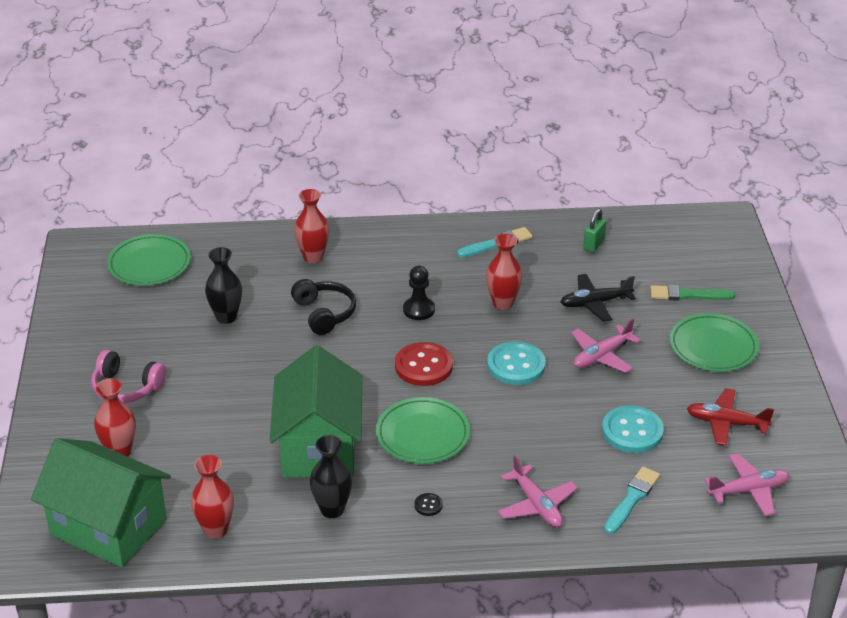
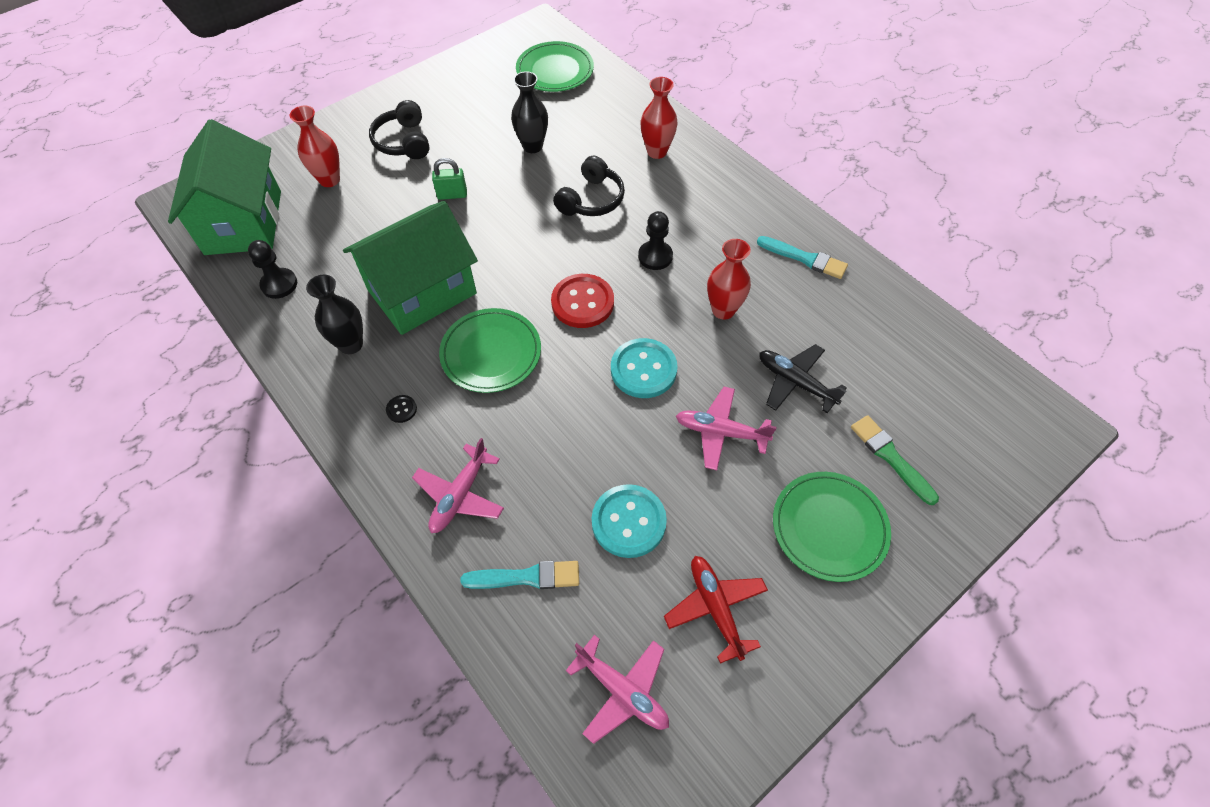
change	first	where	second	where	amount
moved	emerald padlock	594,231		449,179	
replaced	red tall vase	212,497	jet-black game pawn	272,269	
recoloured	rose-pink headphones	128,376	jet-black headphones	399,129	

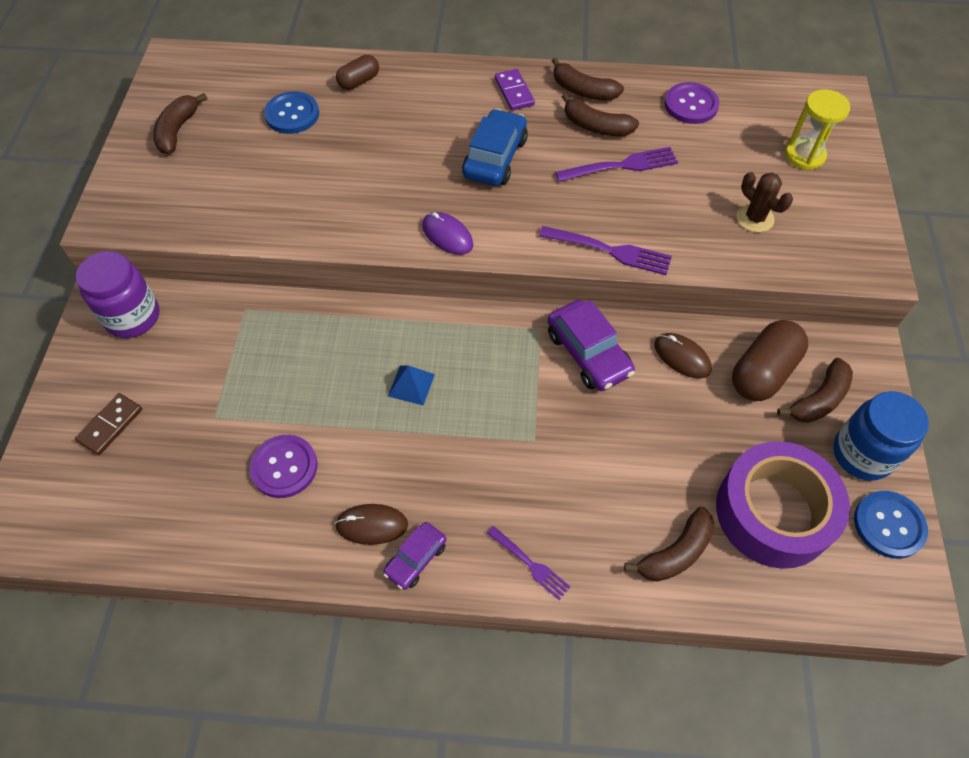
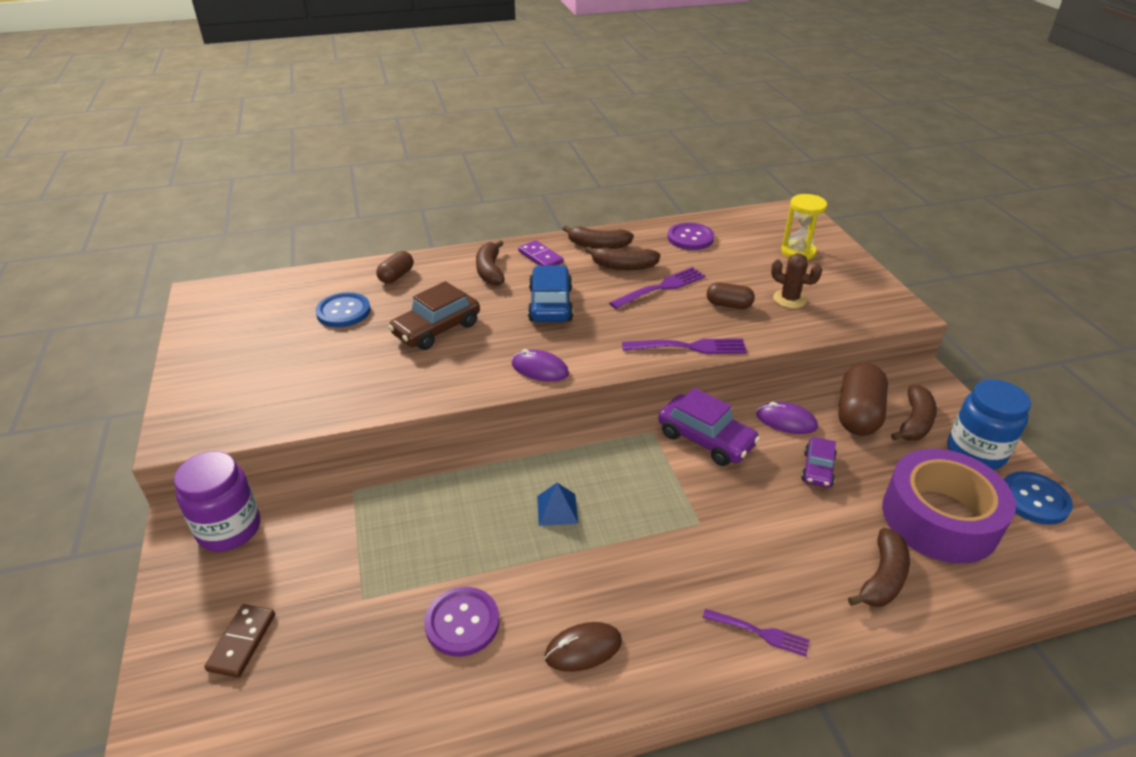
change	first	where	second	where	amount
added			dark brown automobile	434,315	
added			dark brown pill shape	731,295	
moved	dark brown banana fruit	180,123		490,263	
moved	violet automobile	415,556		819,462	
recoloured	dark brown PC mouse	683,356	violet PC mouse	787,418	

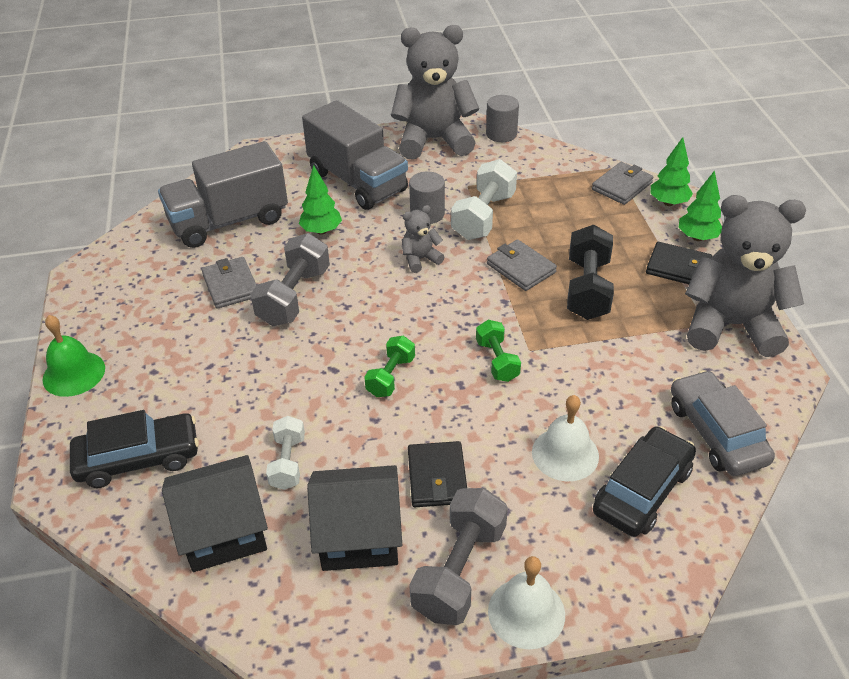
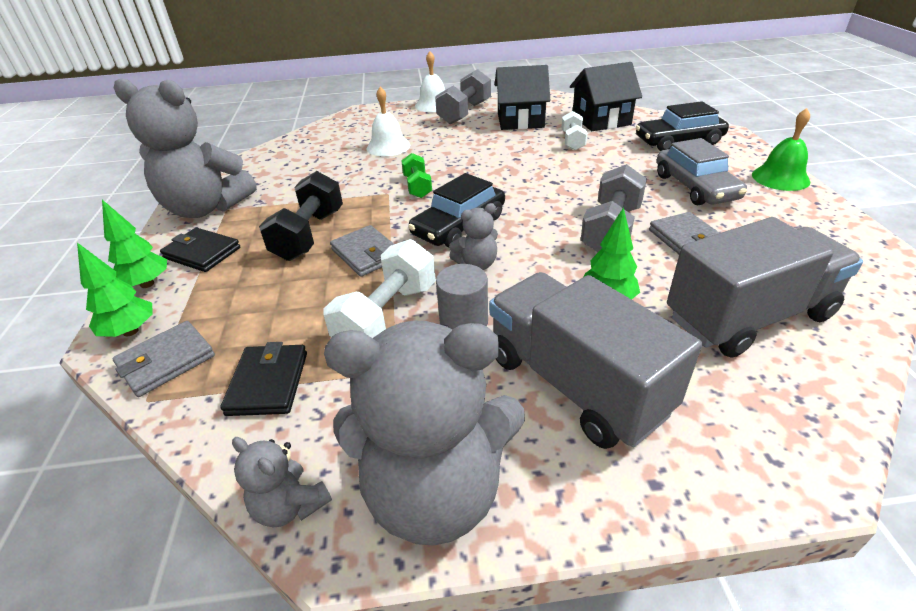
change	first	where	second	where	amount
removed	emerald hand weight	389,366			
moved	jet-black wallet	437,474		263,379	
moved	jet-black automobile	644,481		456,210	
moved	ash-grey automobile	723,423		702,172	
replaced	ash-grey solid cylinder	502,118	ash-grey teddy	282,482	

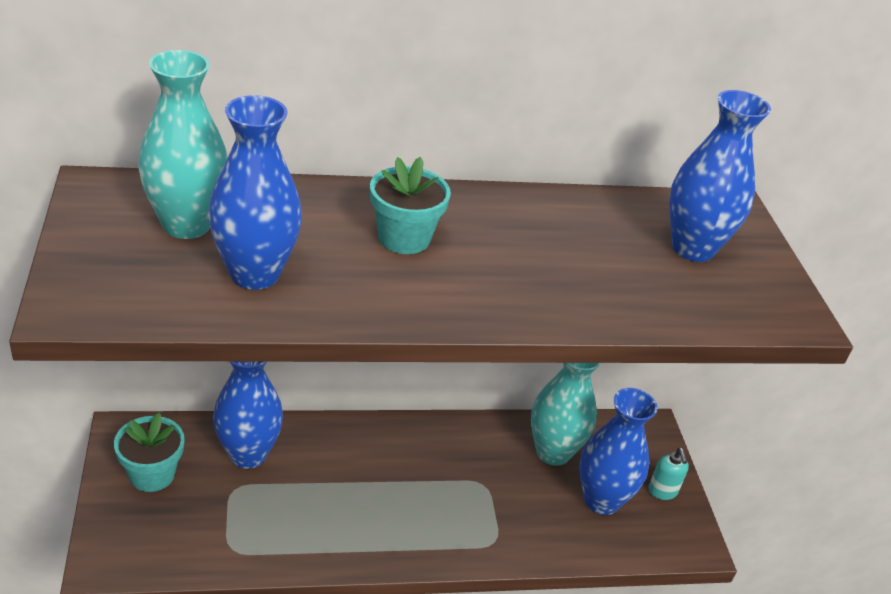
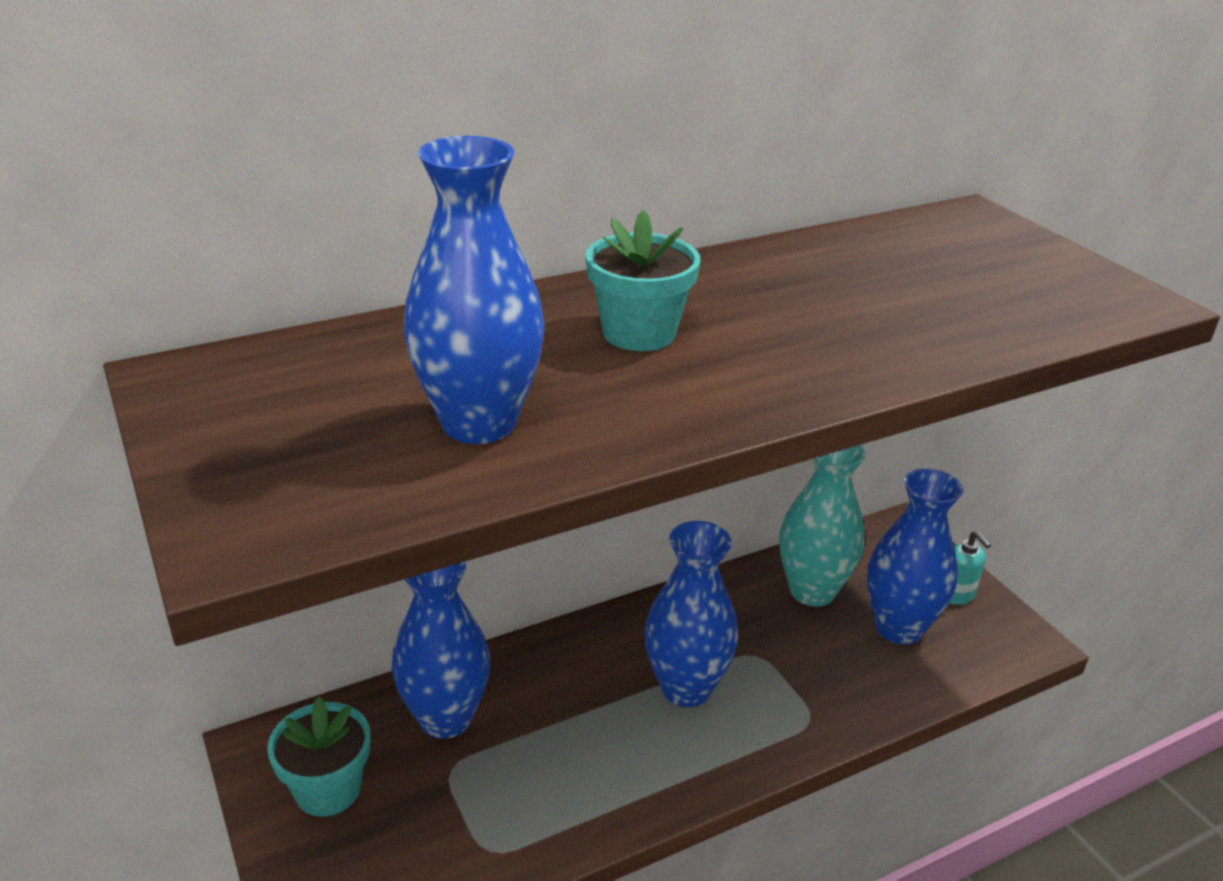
change	first	where	second	where	amount
removed	turquoise tall vase	182,144			
moved	royal blue tall vase	720,176		691,614	

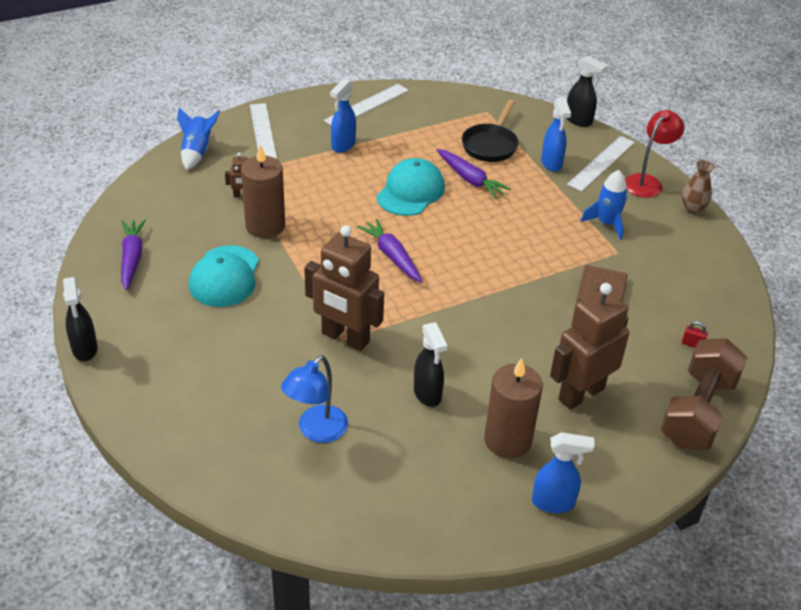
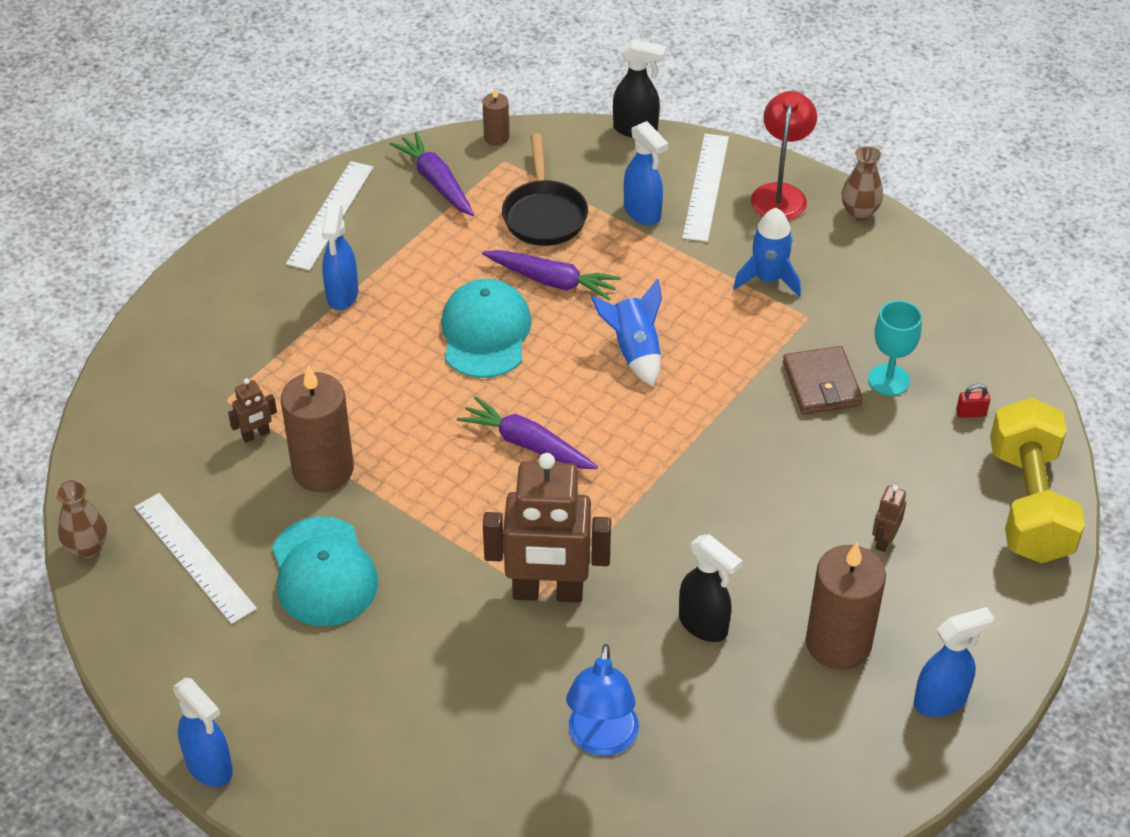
change	first	where	second	where	amount
added			dark brown tall vase	81,519	
added			dark brown candle	496,116	
added			turquoise chalice	895,348	
moved	violet carrot	133,254		432,174	
moved	royal blue spaceship	198,139		626,333	
moved	snow-white straightedge	263,131		196,558	
recoloured	jet-black sprayer	80,319	royal blue sprayer	203,732	
recoloured	dark brown hand weight	703,394	bright yellow hand weight	1037,480	
resized	dark brown robot figure	589,346		889,518	x0.42

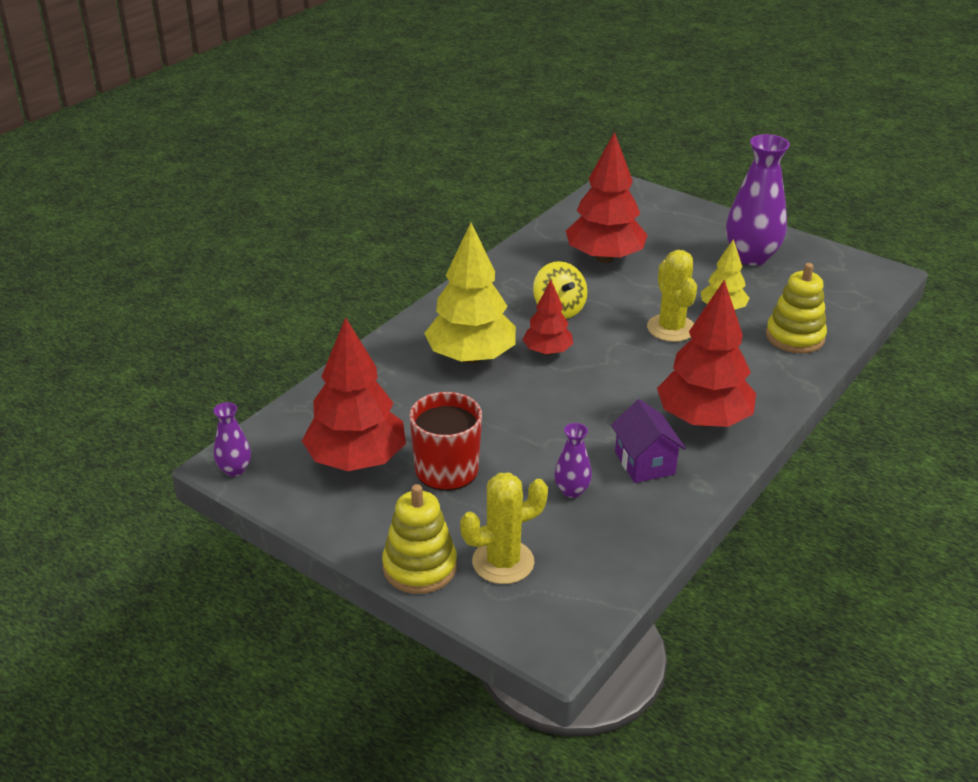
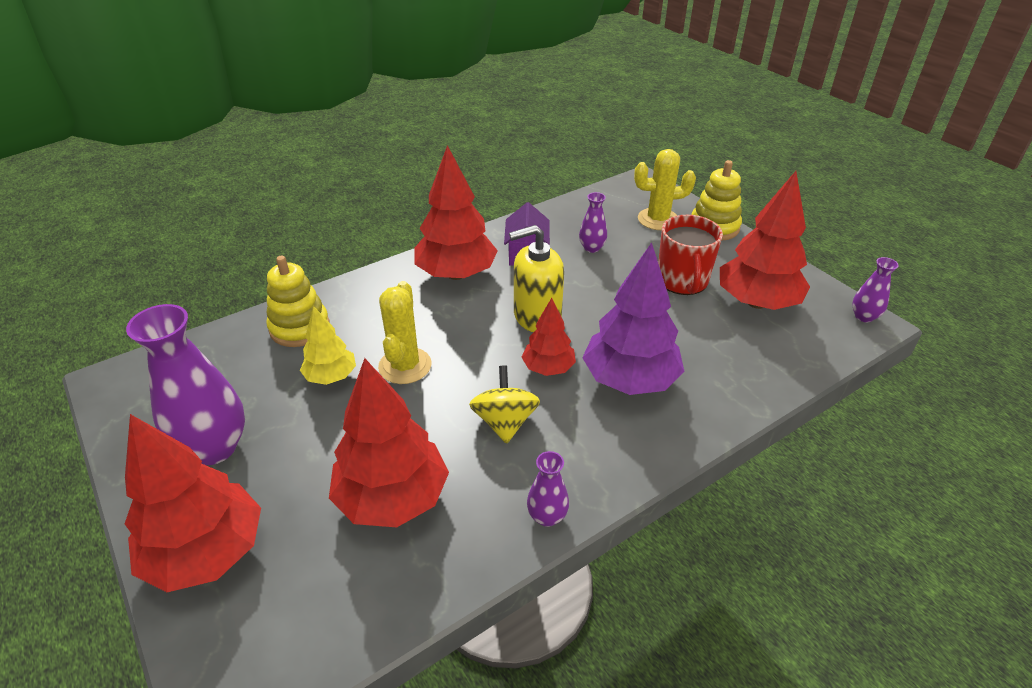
change	first	where	second	where	amount
added			red fir tree	193,503	
added			bright yellow pump bottle	536,278	
added			violet tall vase	548,489	
recoloured	bright yellow fir tree	470,293	violet fir tree	633,318	

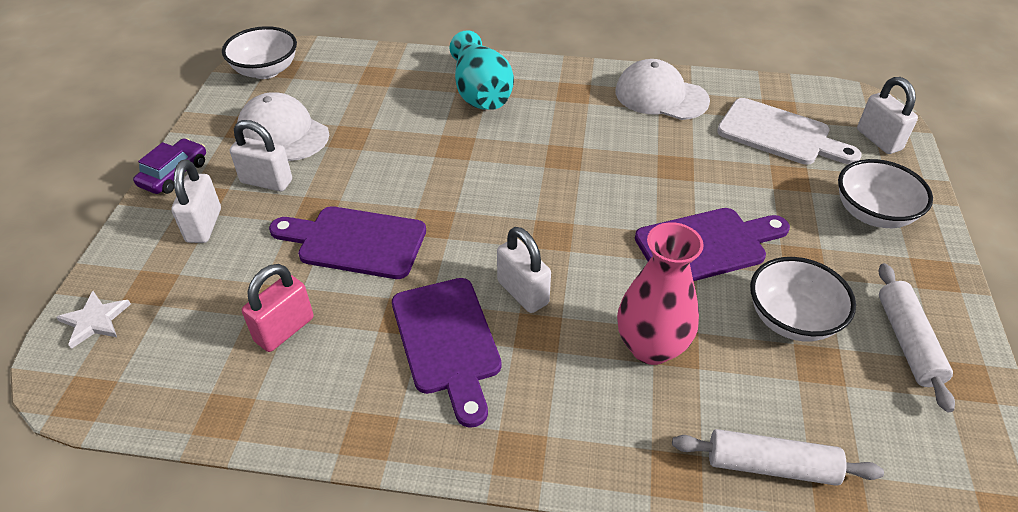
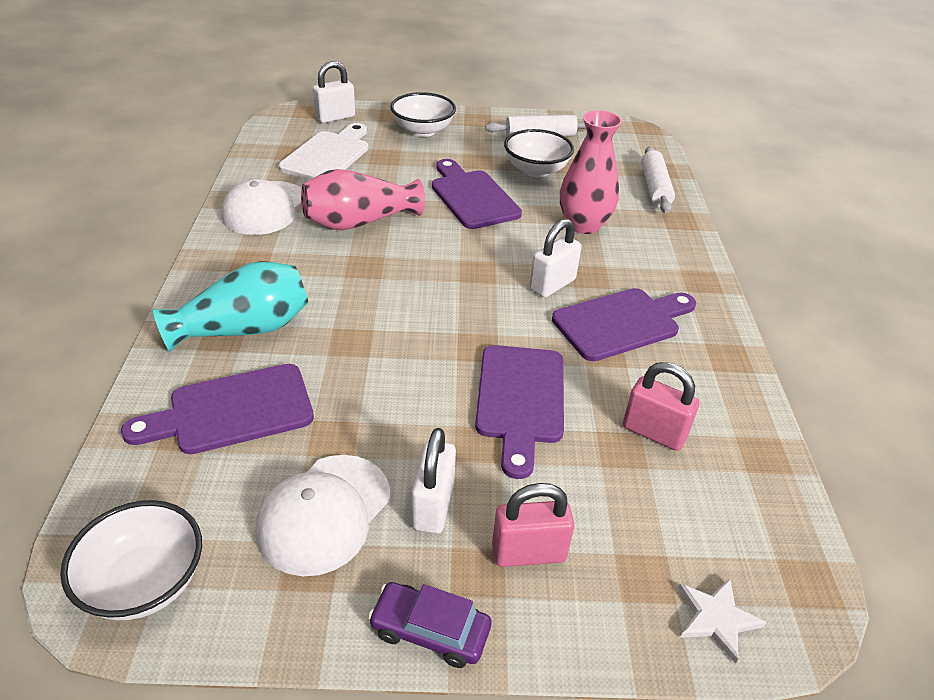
change	first	where	second	where	amount
added			violet bread board	217,409	
added			rose-pink tall vase	363,199	
recoloured	snow-white padlock	196,201	rose-pink padlock	533,525	

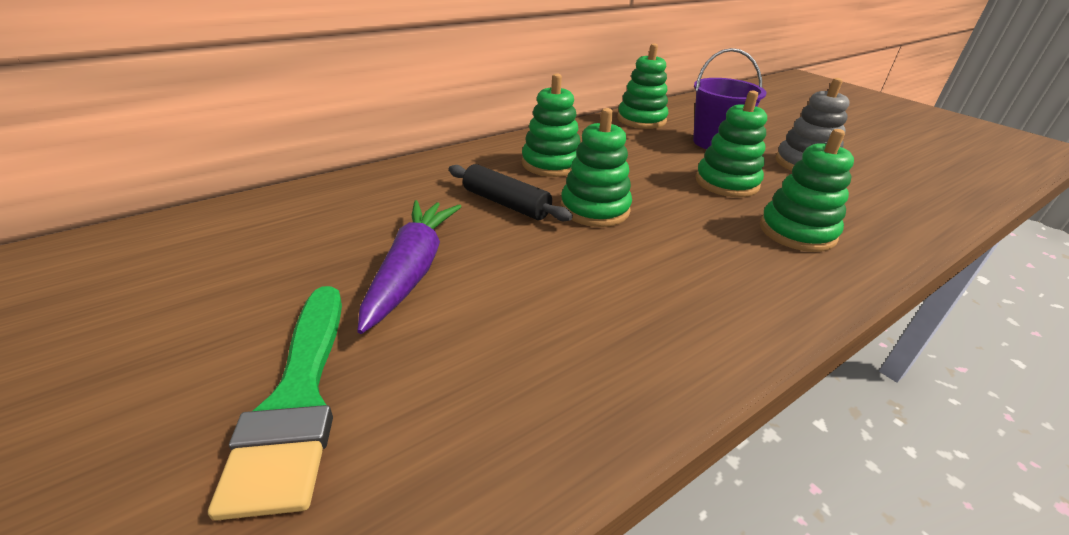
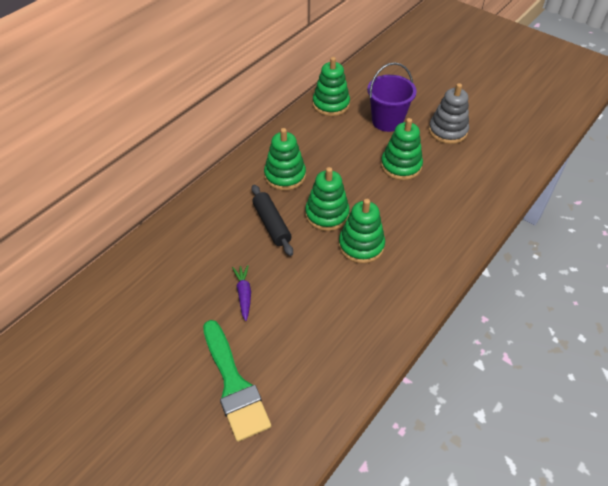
change	first	where	second	where	amount
moved	emerald stacking rings	807,190		362,231	
turned	jet-black dough roller	511,192		272,220	45 degrees clockwise
resized	violet carrot	409,267		241,293	x0.54

